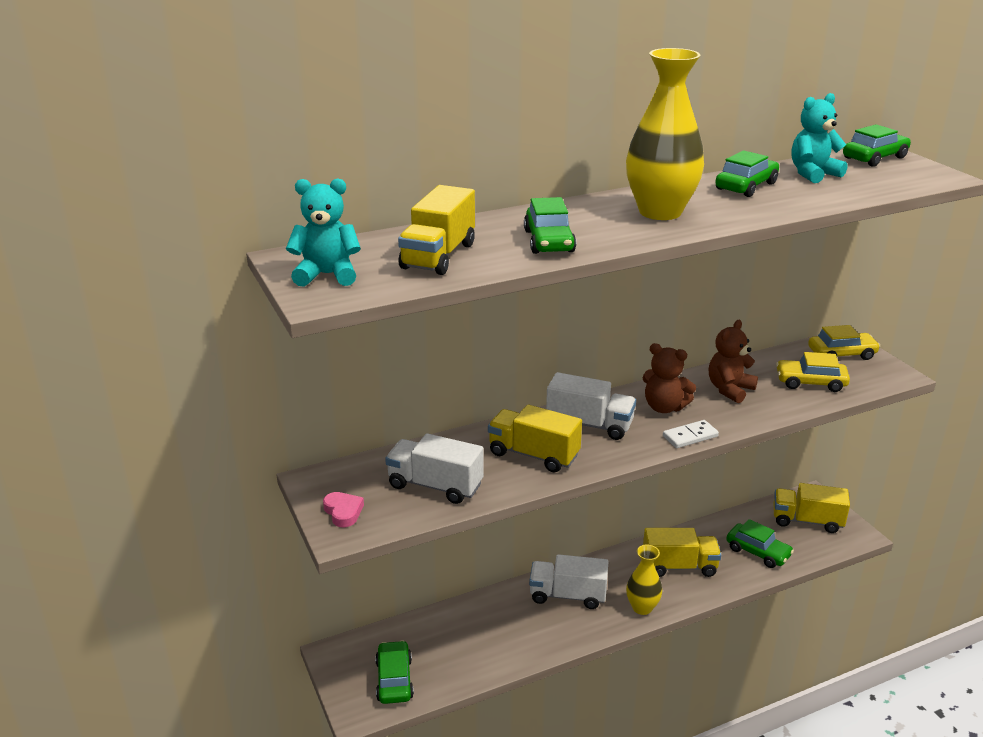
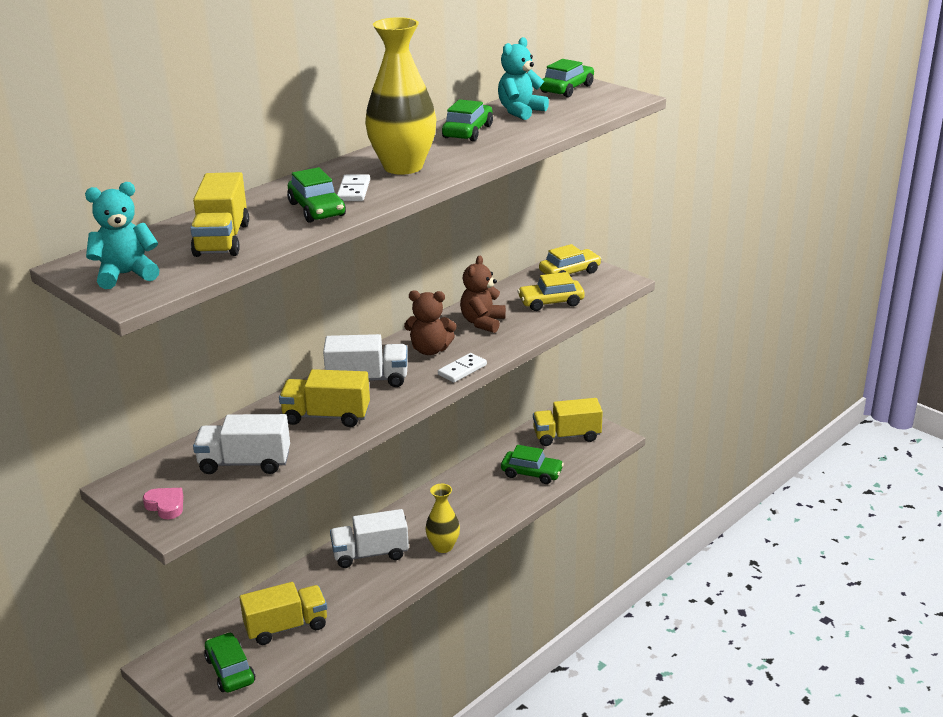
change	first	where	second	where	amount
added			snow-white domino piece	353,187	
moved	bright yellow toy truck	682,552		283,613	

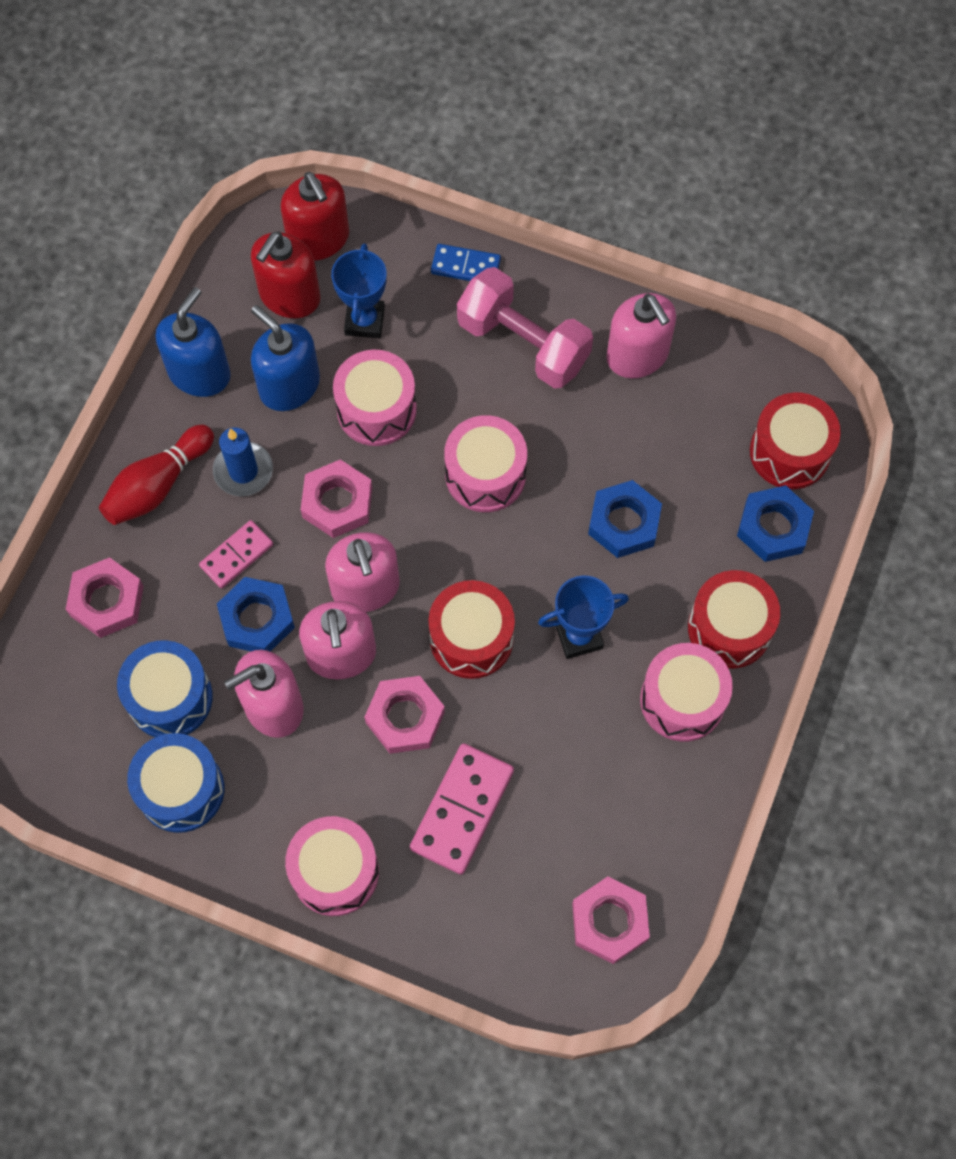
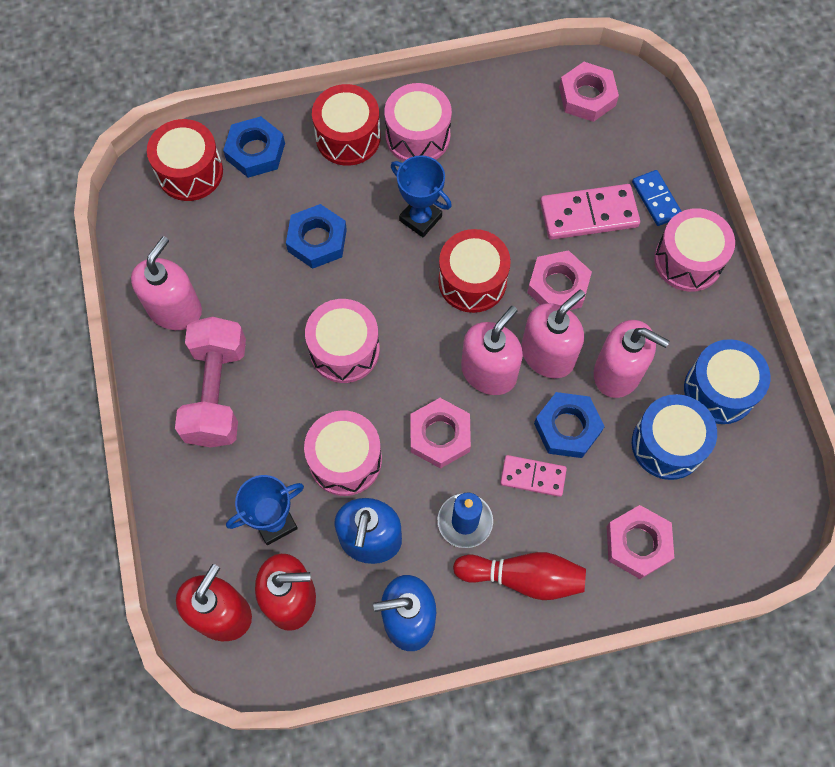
change	first	where	second	where	amount
moved	royal blue domino piece	466,262		657,198	

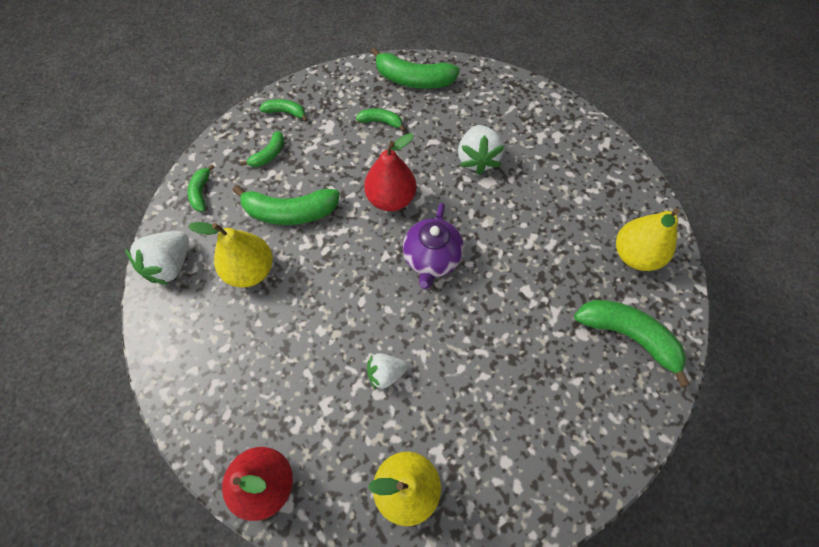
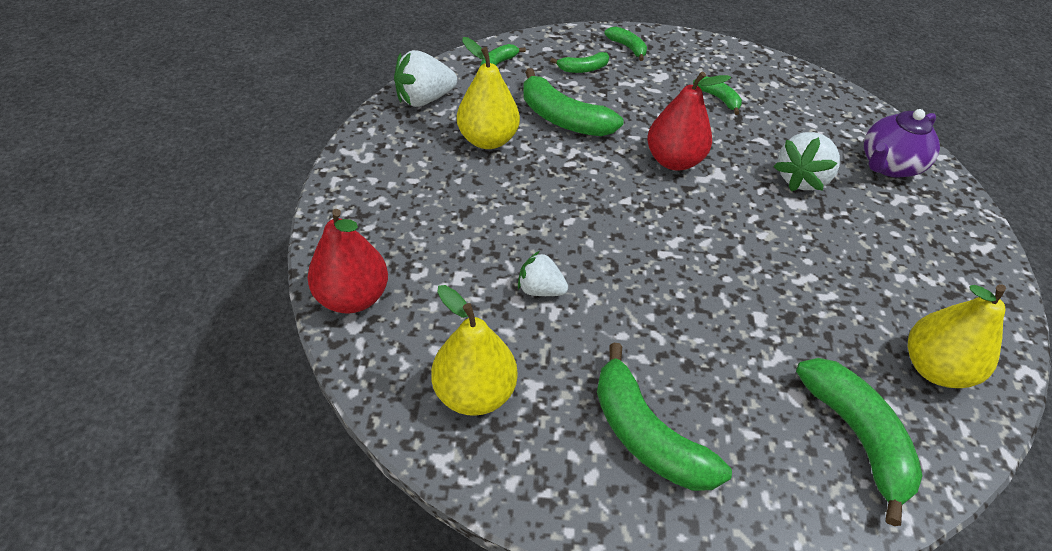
change	first	where	second	where	amount
moved	emerald banana fruit	415,68		664,416	
moved	violet teapot	433,246		902,143	

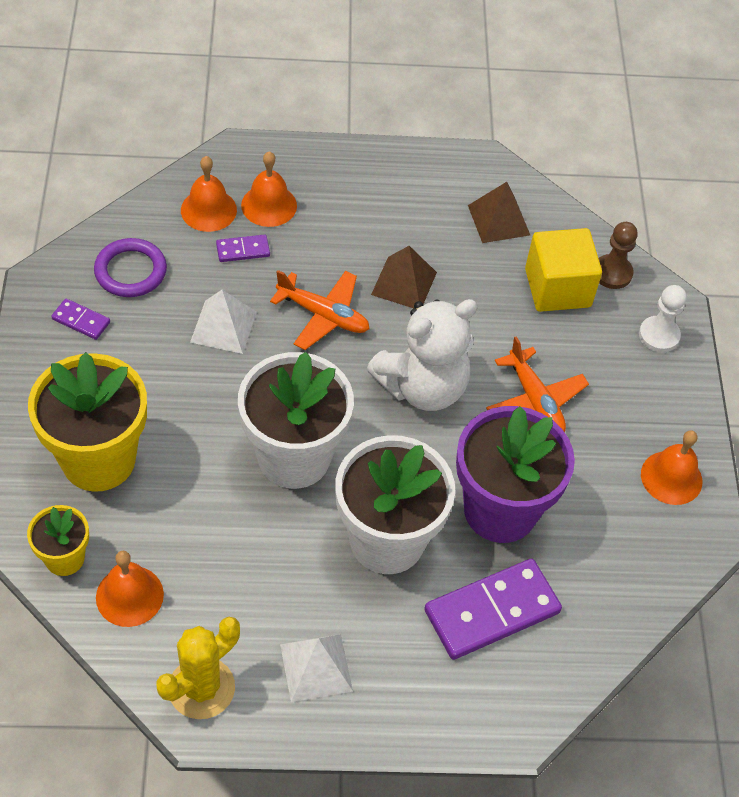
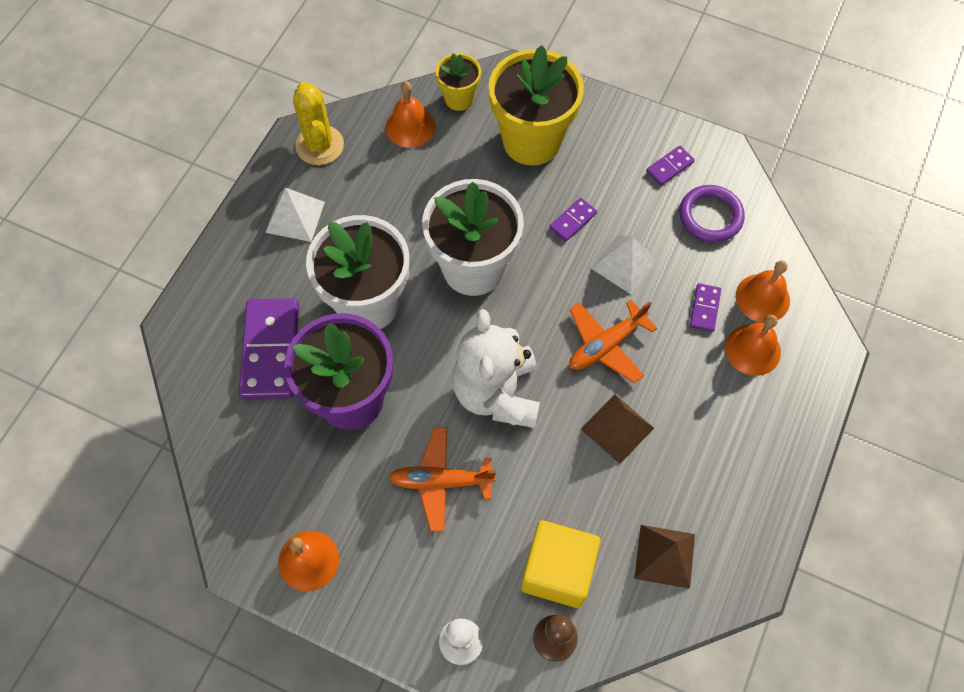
change	first	where	second	where	amount
added			violet domino piece	573,220	

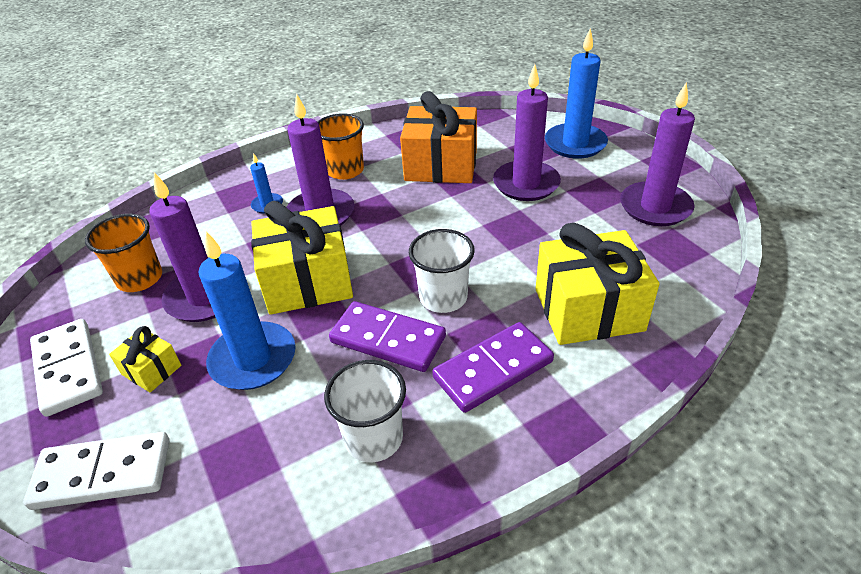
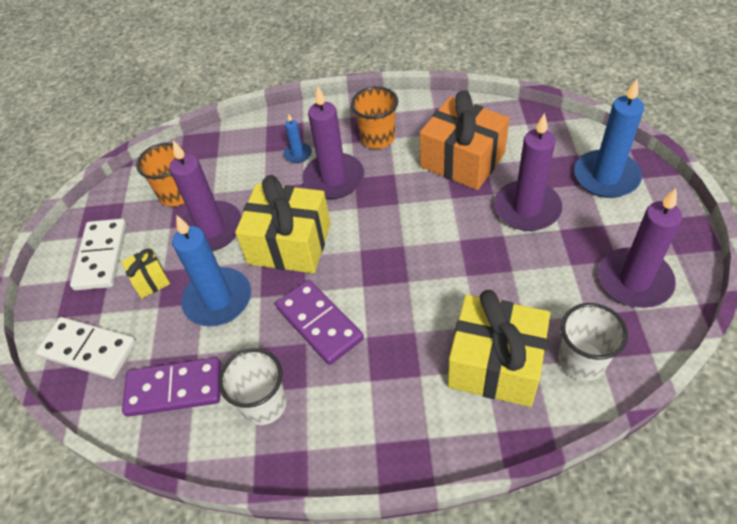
change	first	where	second	where	amount
moved	snow-white tumbler	442,271		593,342	
moved	violet domino piece	493,367		171,387	

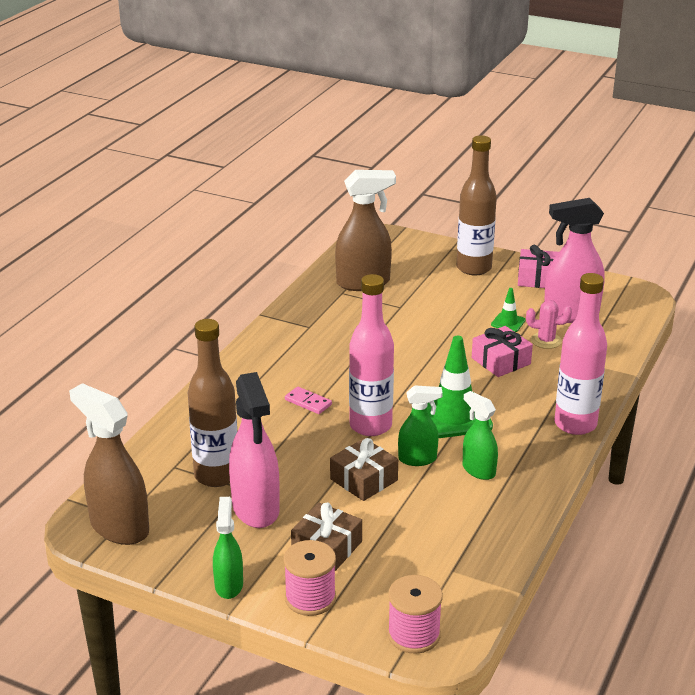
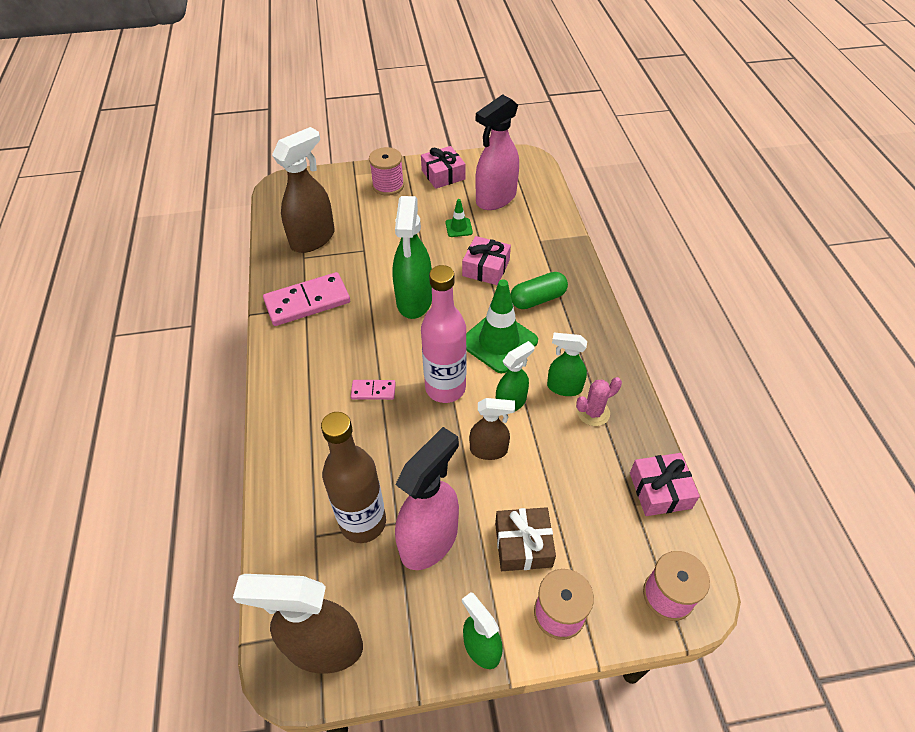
change	first	where	second	where	amount
removed	rose-pink flask	580,354			
added			rose-pink domino piece	306,299	
added			emerald sprayer	412,257	
added			emerald pill shape	539,290	
added			rose-pink wrapped gift	665,484	
moved	rose-pink saguaro cactus	549,324		599,401	
replaced	dark brown wrapped gift	364,469	dark brown sprayer	492,429	
replaced	dark brown flask	477,205	rose-pink spool	386,171	
turned	rose-pink sprayer	254,450		427,498	90 degrees counterclockwise

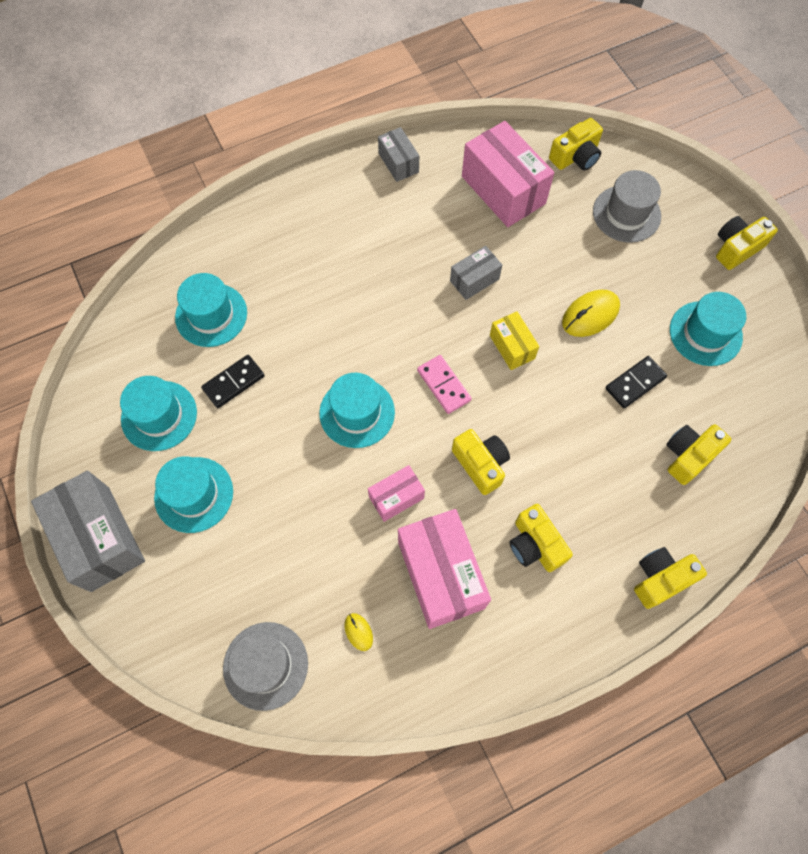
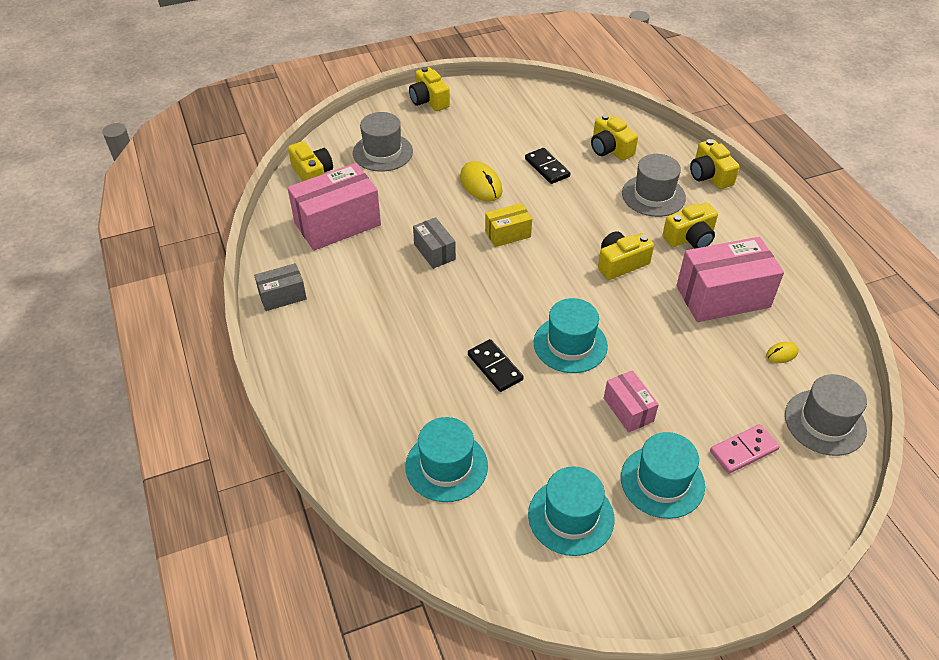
change	first	where	second	where	amount
removed	ash-grey box	88,531			
removed	turquoise hat	708,329			
added			ash-grey hat	654,185	
moved	jet-black domino piece	233,381		496,365	
moved	rose-pink box	396,493		631,401	
moved	rose-pink domino piece	444,384		745,449	

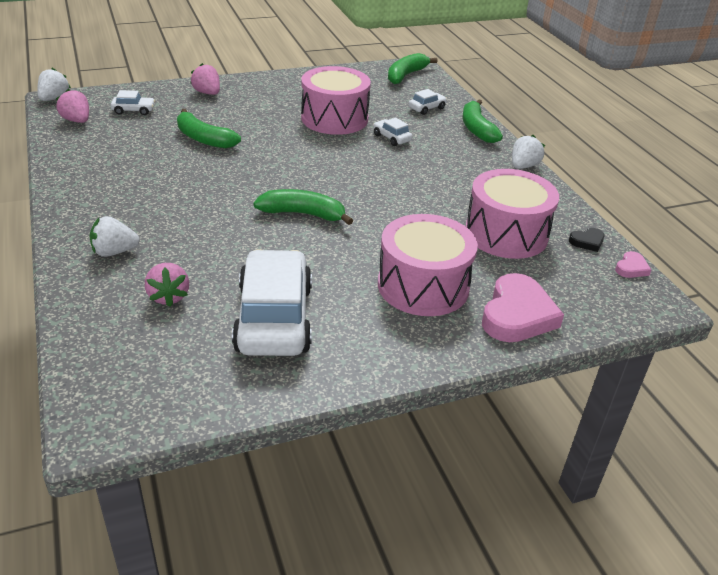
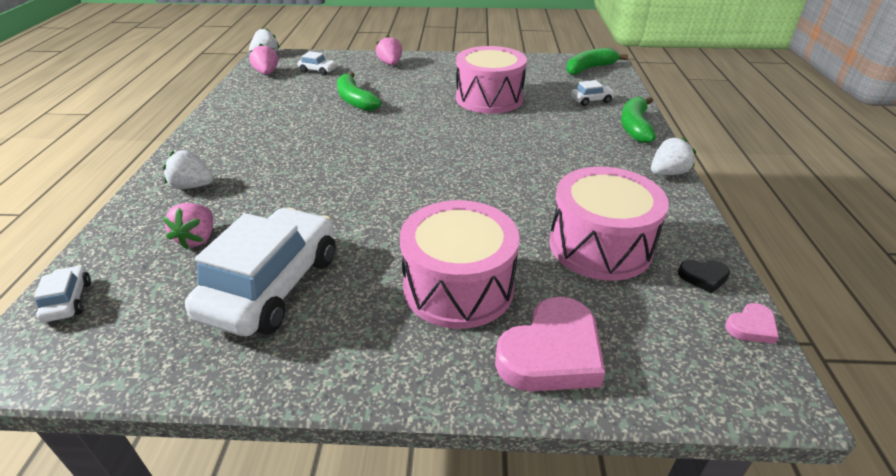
change	first	where	second	where	amount
removed	emerald banana fruit	303,207			
moved	snow-white automobile	392,131		62,293	

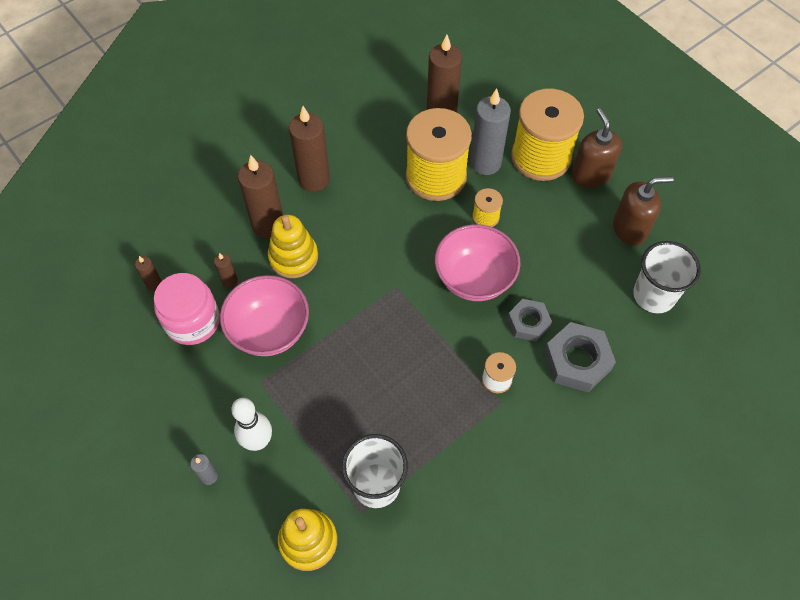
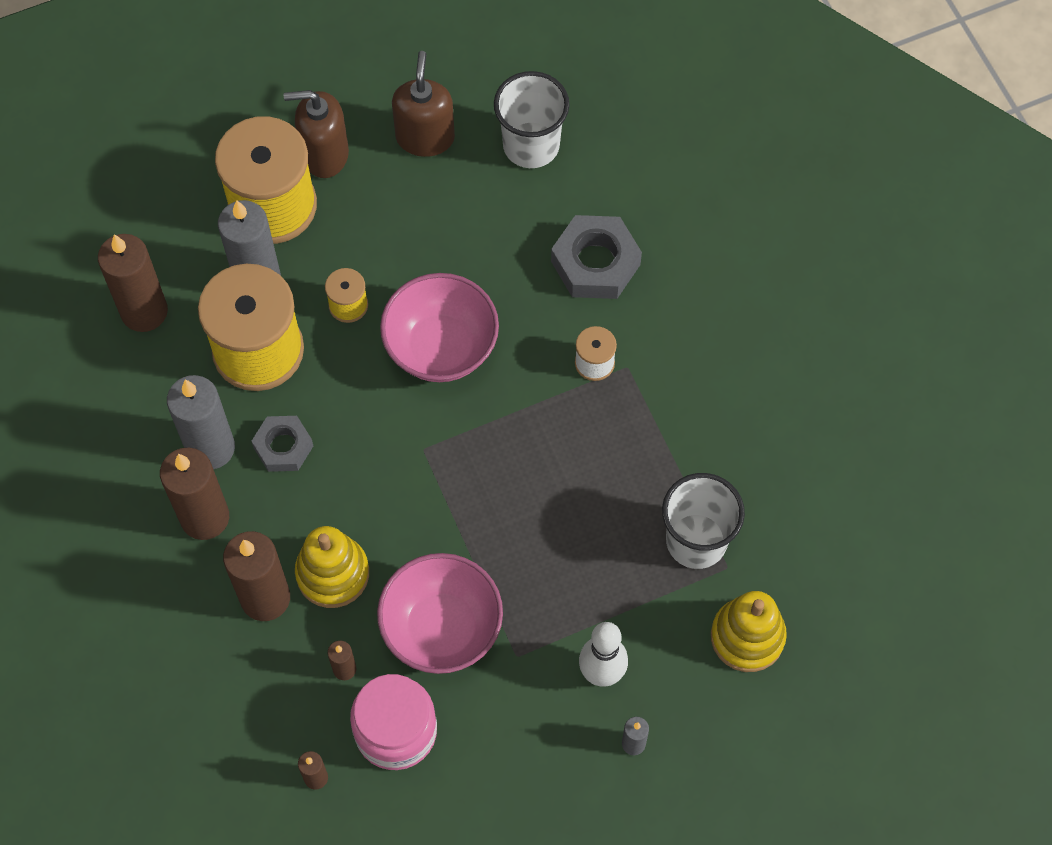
change	first	where	second	where	amount
added			ash-grey candle	201,422	
moved	ash-grey nut	529,320		282,444	

